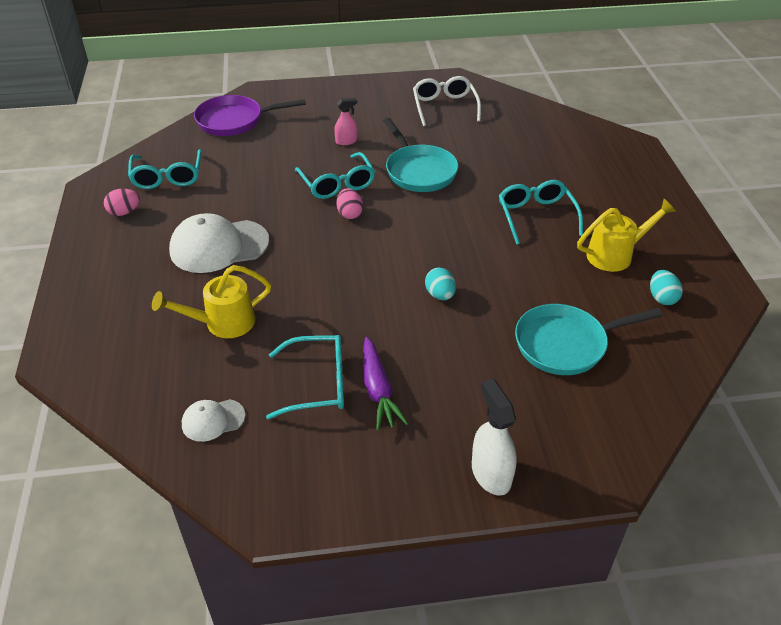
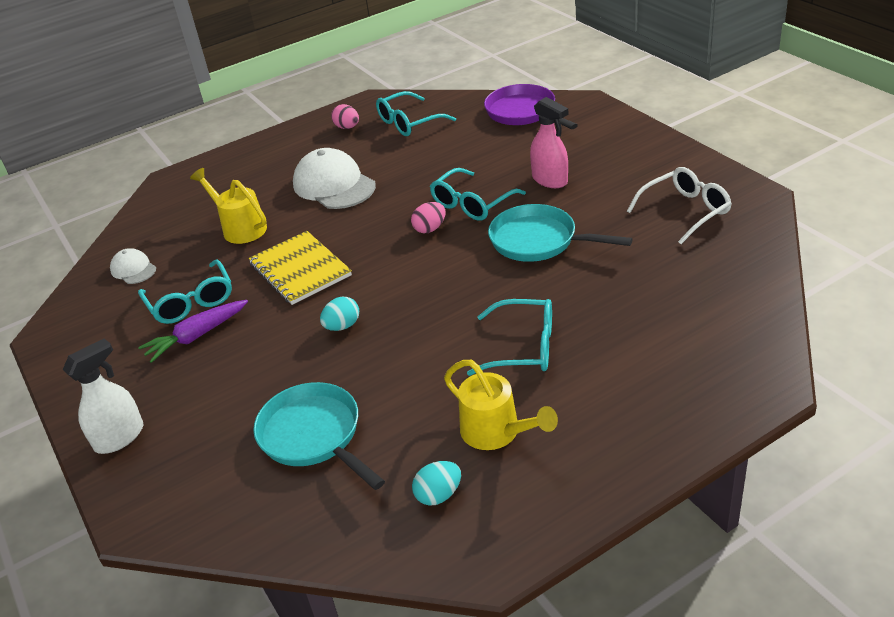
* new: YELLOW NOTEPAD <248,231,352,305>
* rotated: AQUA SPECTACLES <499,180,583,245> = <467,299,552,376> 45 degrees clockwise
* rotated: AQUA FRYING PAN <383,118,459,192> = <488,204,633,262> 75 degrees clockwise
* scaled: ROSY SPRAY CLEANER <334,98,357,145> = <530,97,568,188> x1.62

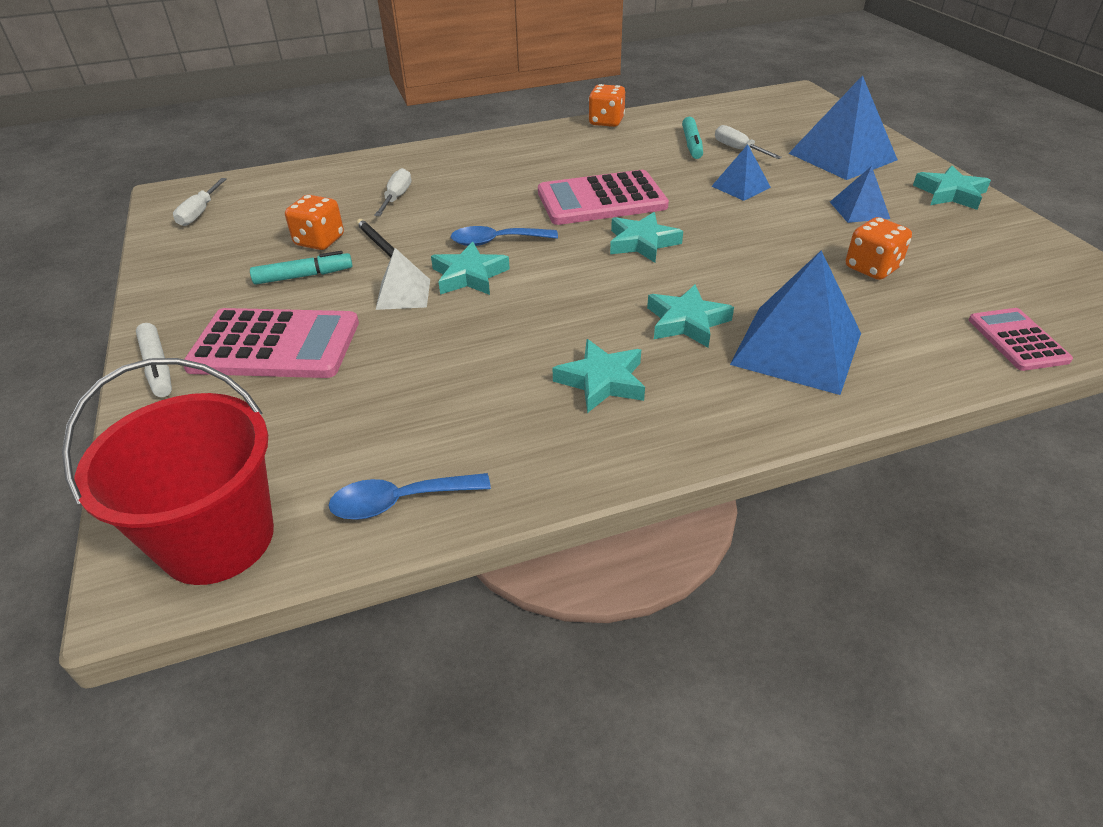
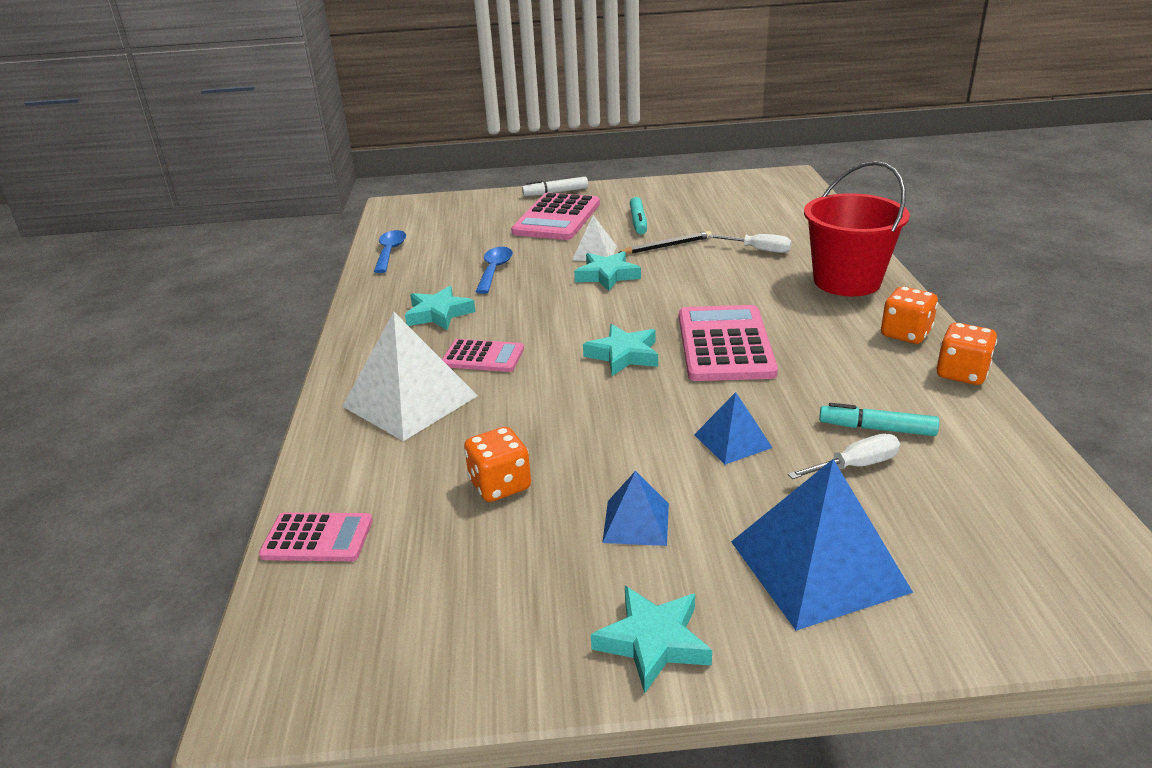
* repainted: BLUE SOLID PYRAMID <730,251,861,395> to SNOW-WHITE SOLID PYRAMID <342,312,478,441>
* swapped: AQUA STAR SHAPE <647,284,734,348> to ROSY CALCULATOR <442,339,524,372>
* shifted: BLUE TEASPOON <450,226,558,246> to <475,247,513,294>
* shifted: RED BUCKET <62,358,274,585> to <804,161,910,296>
* shifted: ORANGE-COLOURED GAME DIE <285,195,344,250> to <881,286,938,344>
* gone: SNOW-WHITE FLAT SCREWDRIVER <173,178,227,226>

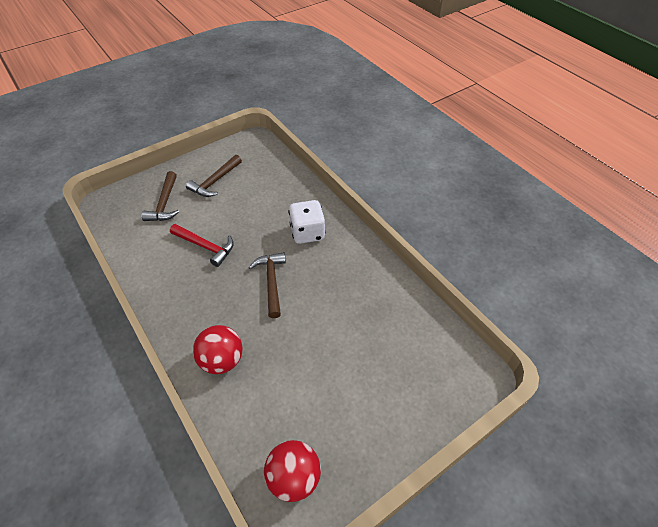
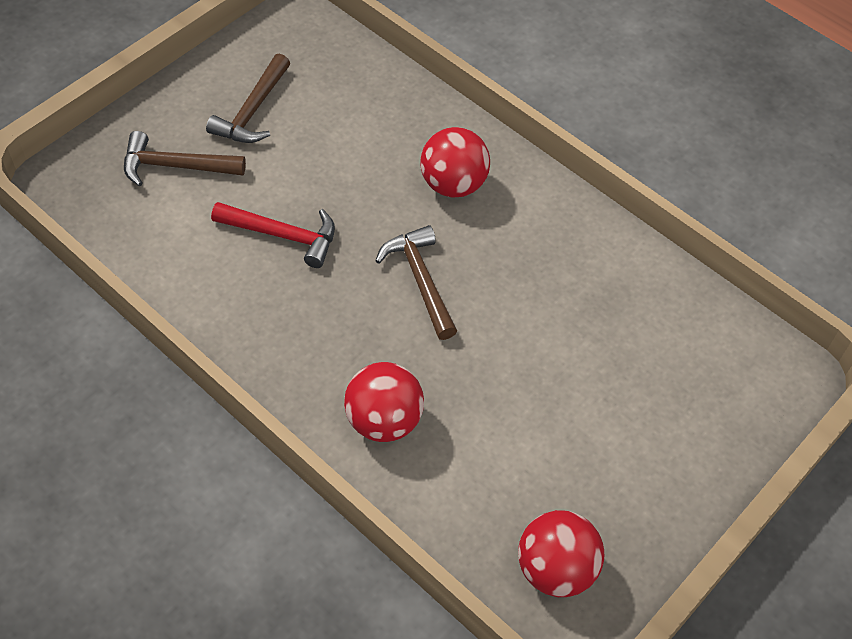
* rotated: DARK BROWN CLAW HAMMER <142,171,179,221> = <124,131,246,187> 105 degrees clockwise
* swapped: SNOW-WHITE GAME DIE <288,200,325,244> to RED PLAY BALL <420,127,490,198>

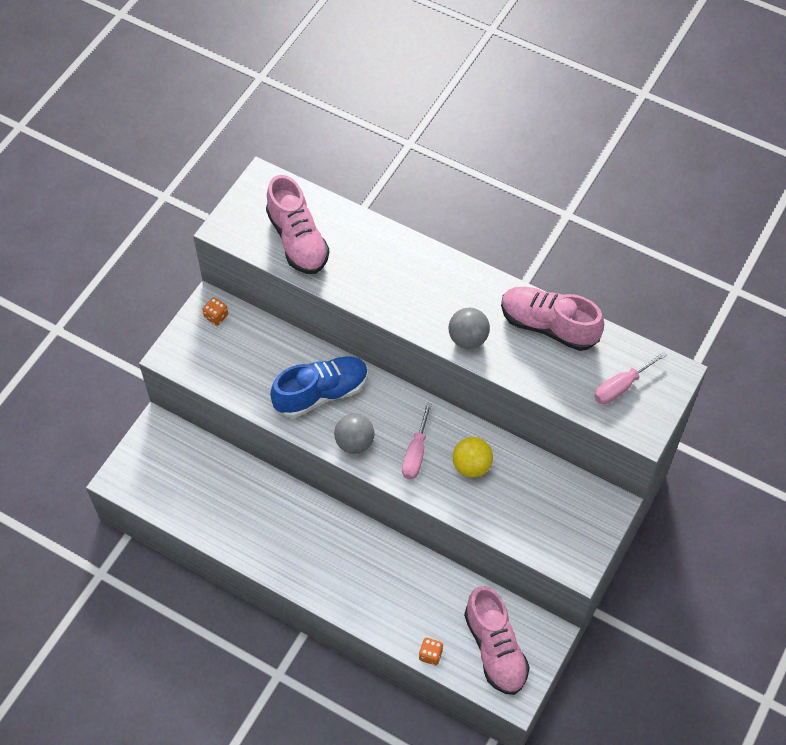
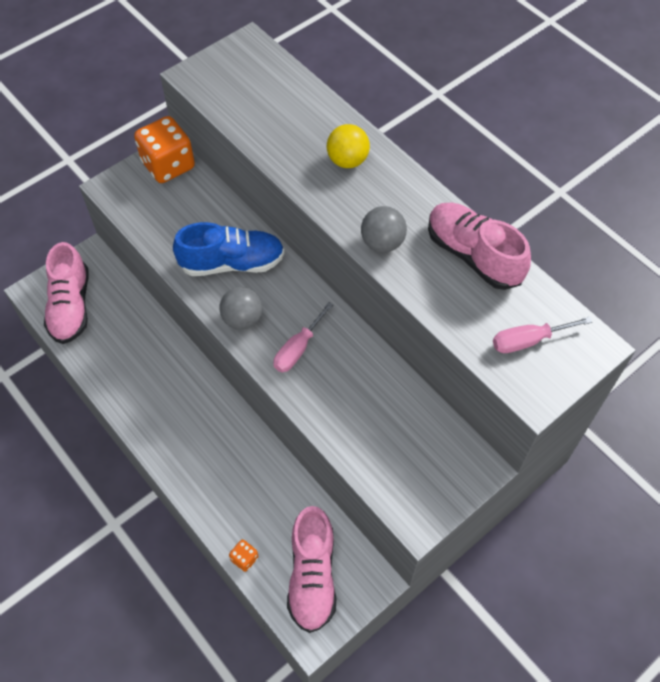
* shifted: ROSY SHOE <266,175,329,274> to <44,242,89,344>
* scaled: ORANGE-COLOURED GAME DIE <203,297,228,326> = <134,116,195,183> x2.31
* shifted: YELLOW PLAY BALL <453,437,493,478> to <327,124,370,168>

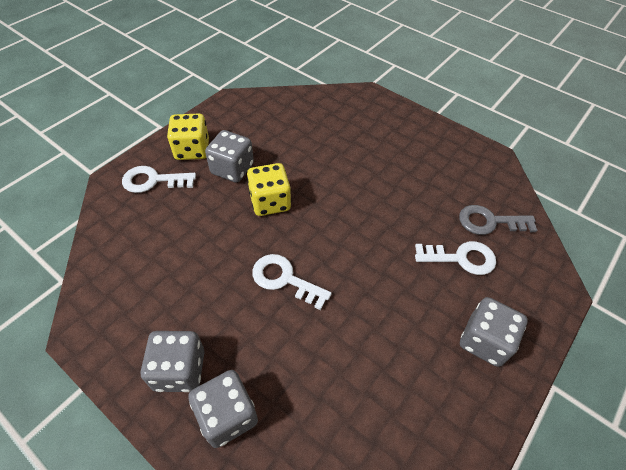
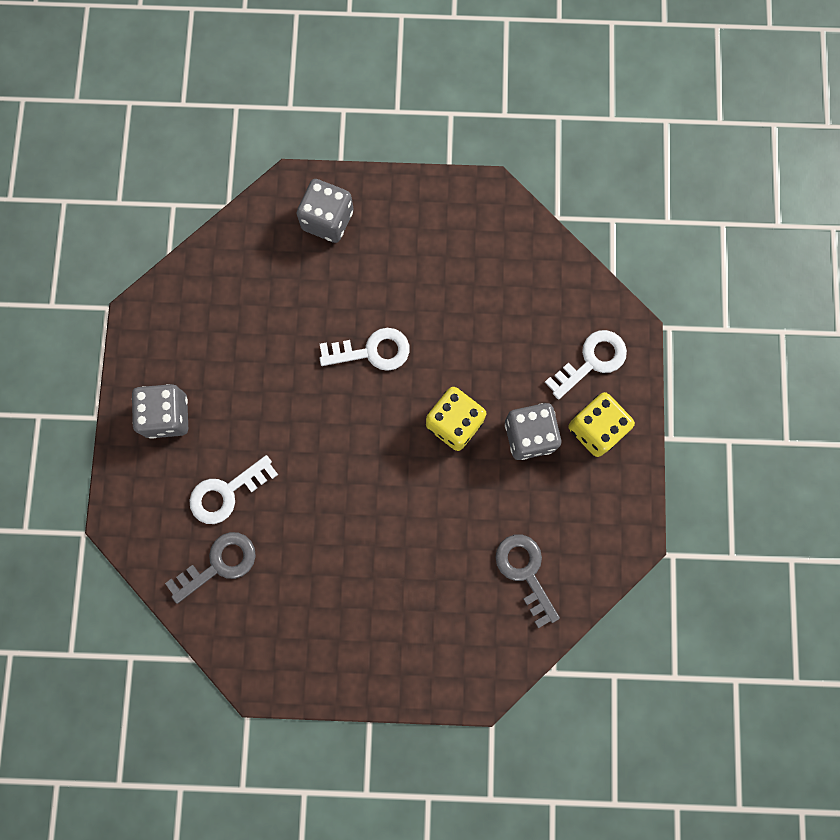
* new: ASH-GREY KEY <495,535,560,628>
* gone: ASH-GREY GAME DIE <141,331,205,392>

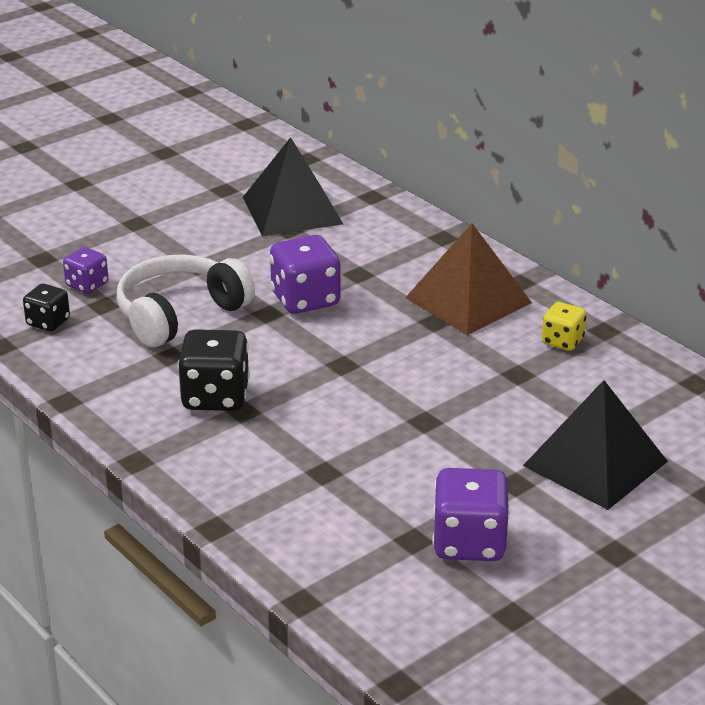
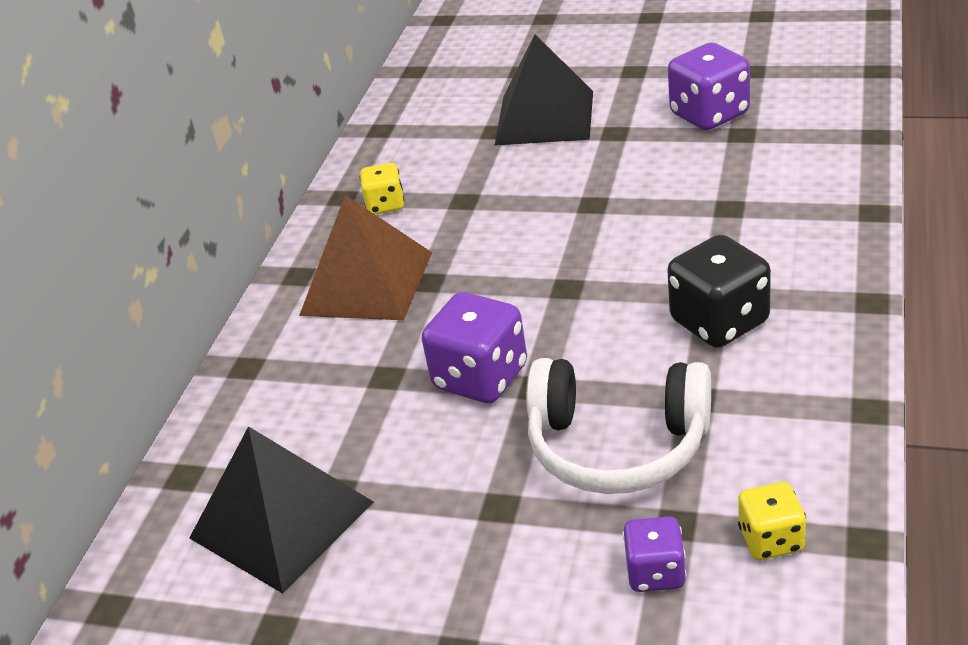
* repainted: JET-BLACK GAME DIE <23,284,70,331> to YELLOW GAME DIE <738,482,806,560>

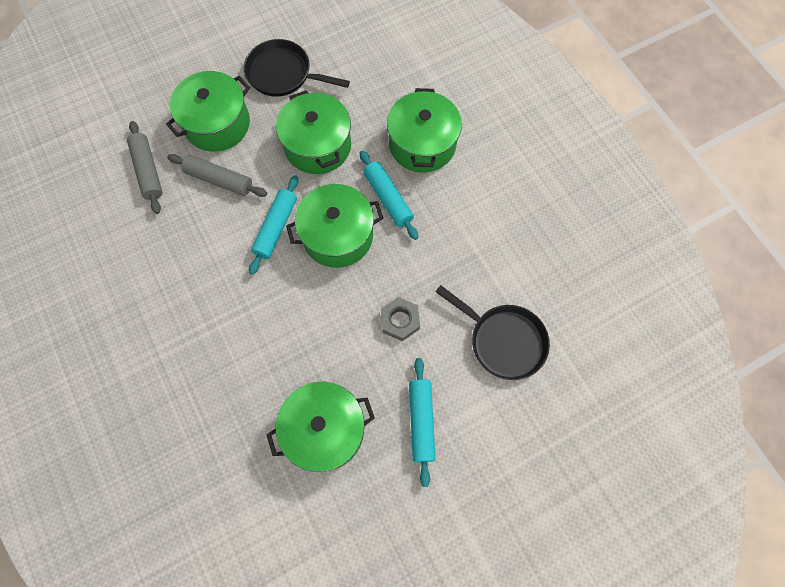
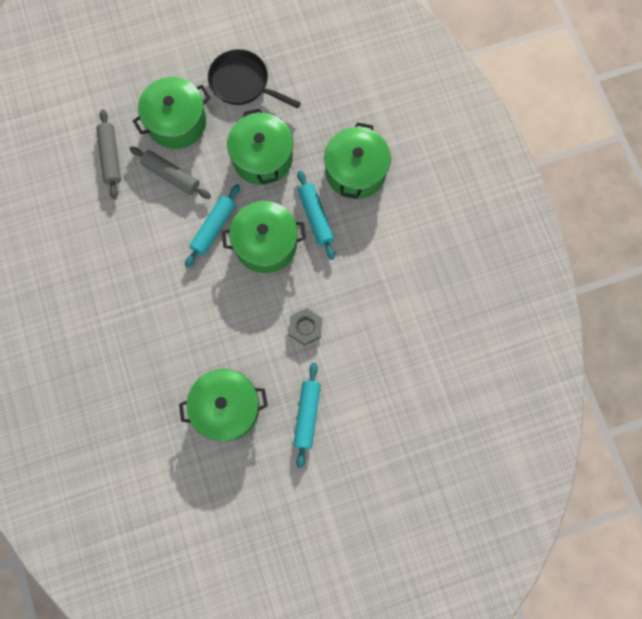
* gone: JET-BLACK FRYING PAN <435,285,550,380>

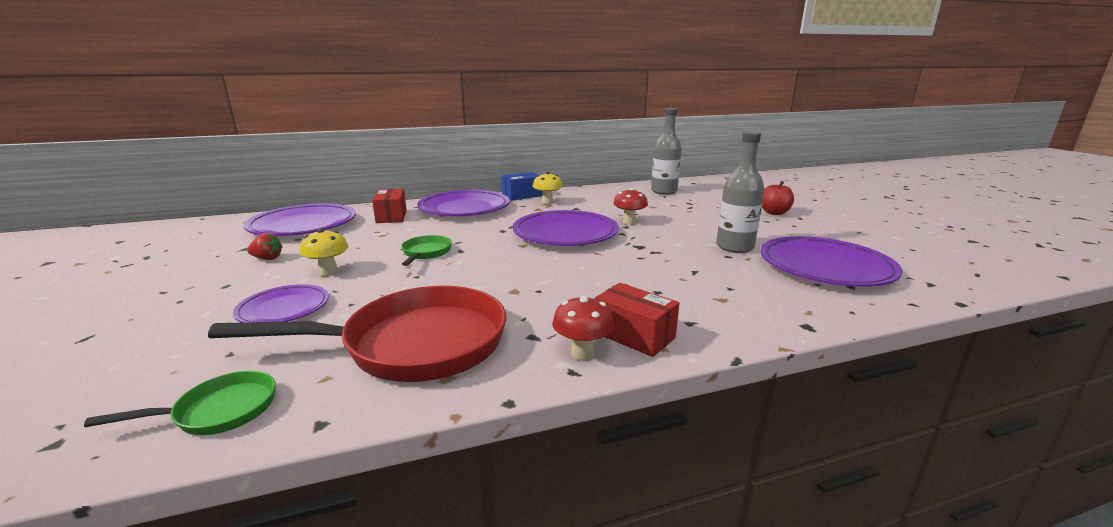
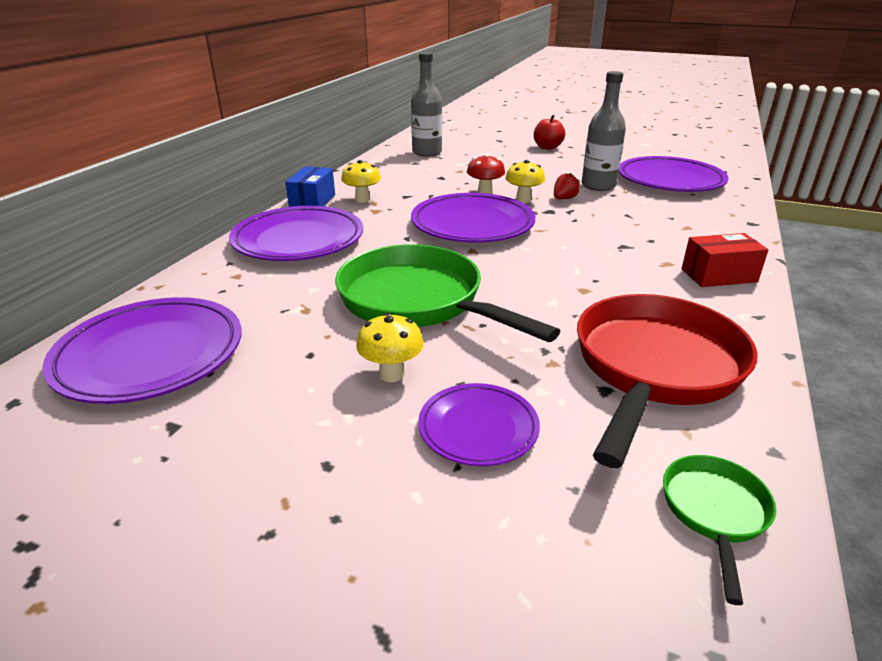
* scaled: GREEN FRYING PAN <401,235,452,266> = <335,244,560,342> x2.17
* new: YELLOW MUSHROOM <505,160,545,203>
* shifted: RED STRAWBERRY <247,233,282,260> to <554,173,580,199>
* gone: RED BOX <372,189,407,223>
* gone: RED MUSHROOM <552,295,614,360>

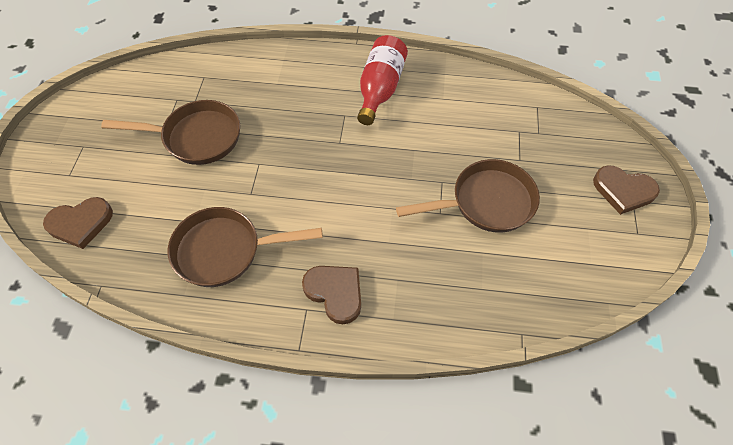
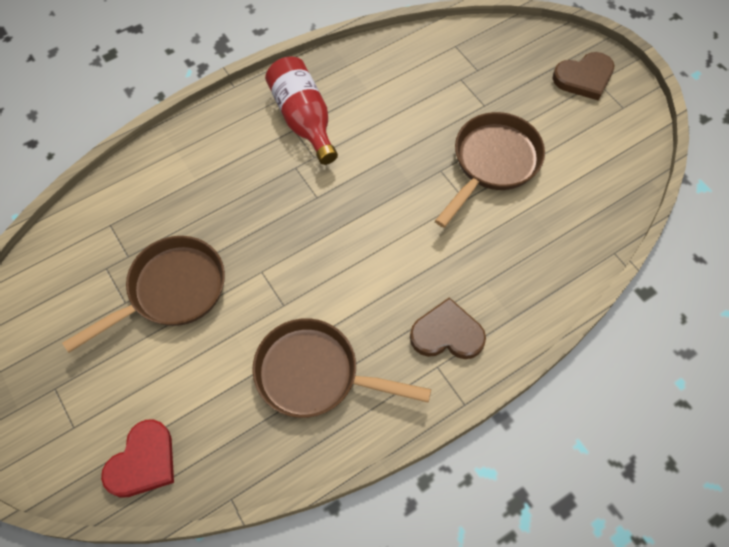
* repainted: DARK BROWN HEART SHAPE <43,197,113,249> to RED HEART SHAPE <101,419,174,498>
* rotated: DARK BROWN FRYING PAN <168,207,323,287> = <252,318,431,418> 60 degrees clockwise

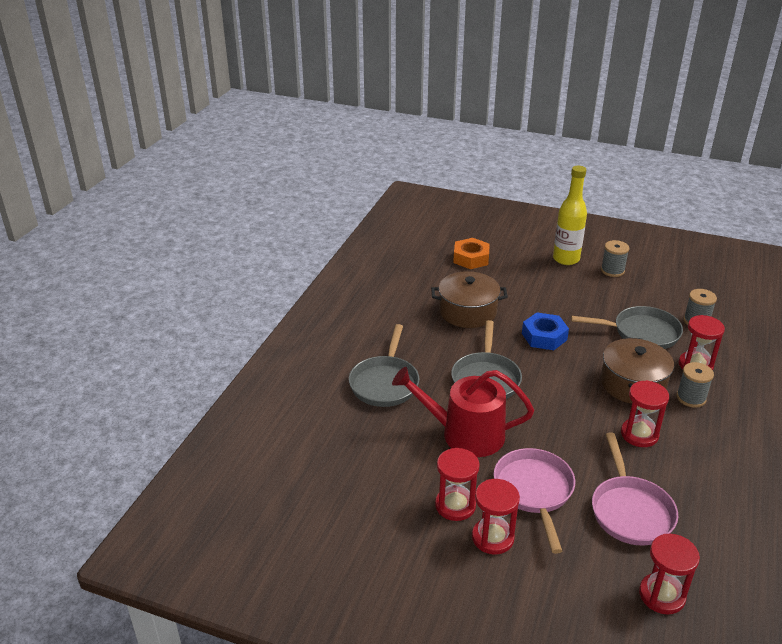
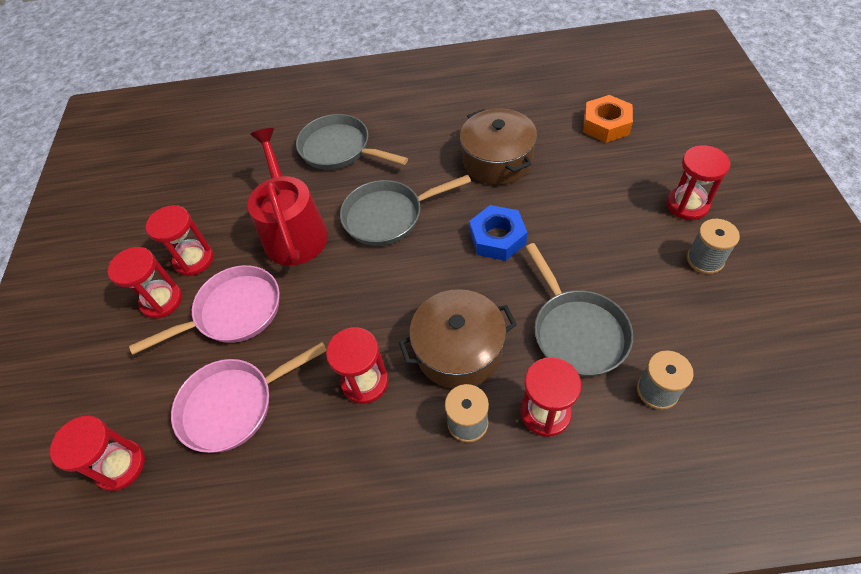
* rotated: ASH-GREY FRYING PAN <349,324,420,407> = <296,114,408,170> 45 degrees clockwise
* swapped: YELLOW DRINK BOTTLE <553,166,587,265> to RED SANDGLASS <667,145,730,220>

